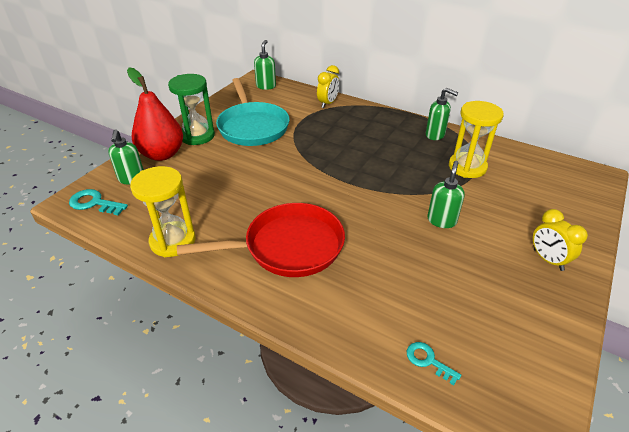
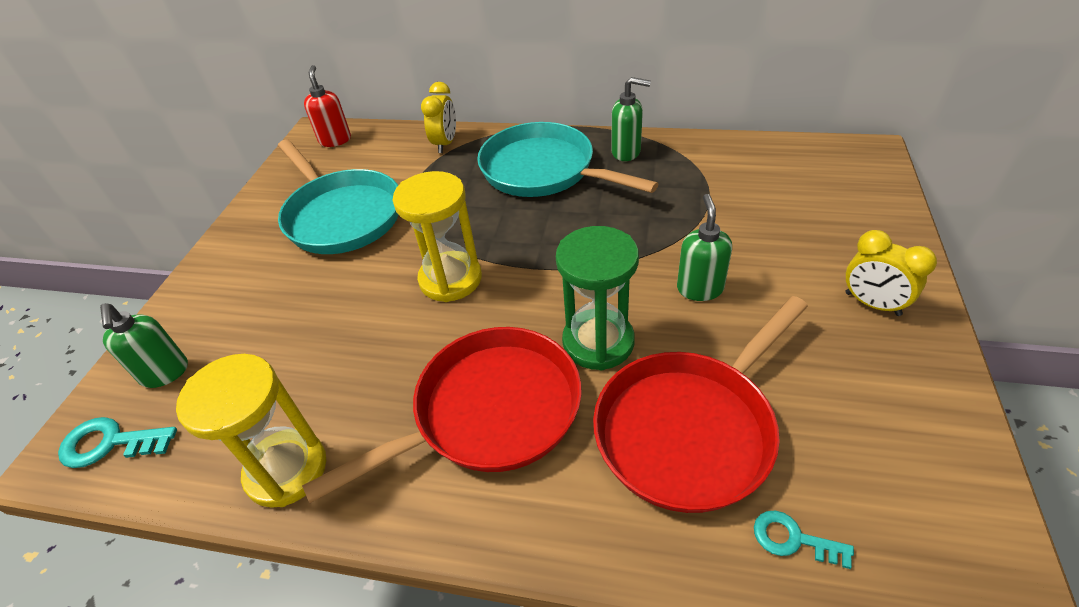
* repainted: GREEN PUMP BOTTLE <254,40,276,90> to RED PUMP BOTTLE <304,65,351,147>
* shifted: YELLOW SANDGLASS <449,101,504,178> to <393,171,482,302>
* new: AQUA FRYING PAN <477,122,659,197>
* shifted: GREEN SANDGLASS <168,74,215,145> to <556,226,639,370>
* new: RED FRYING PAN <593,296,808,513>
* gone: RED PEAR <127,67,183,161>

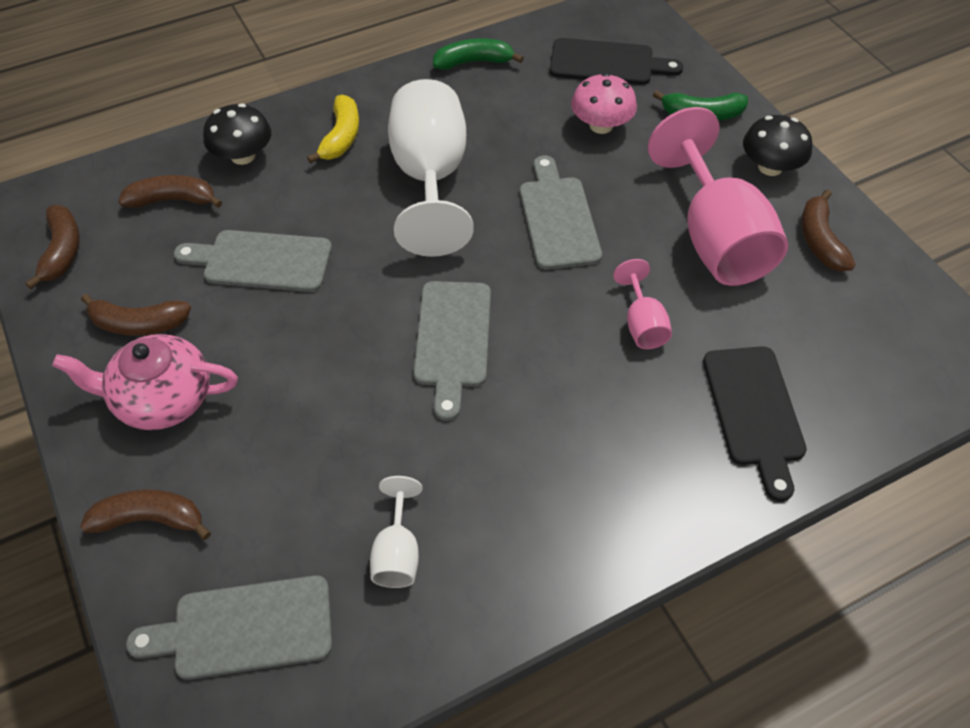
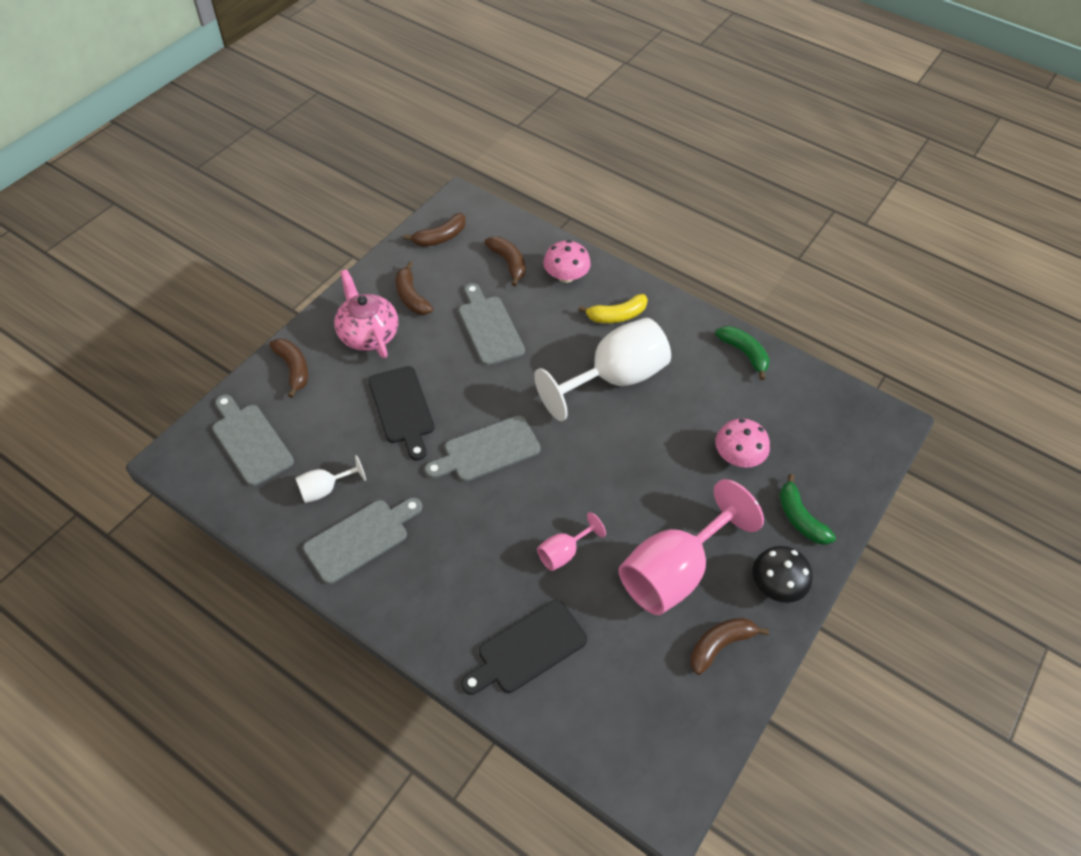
* shifted: ASH-GREY CUTTING BOARD <520,155,602,270> to <303,498,422,584>
* shifted: JET-BLACK CUTTING BOARD <550,38,683,85> to <368,366,434,461>
* repainted: JET-BLACK MUSHROOM <203,103,271,165> to ROSY MUSHROOM <543,240,591,283>

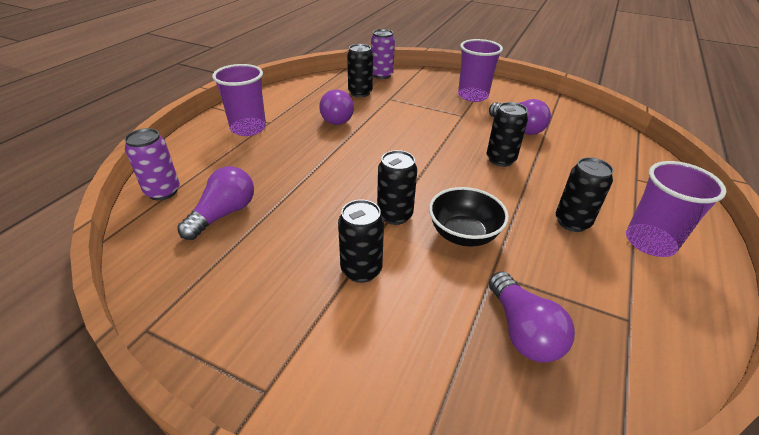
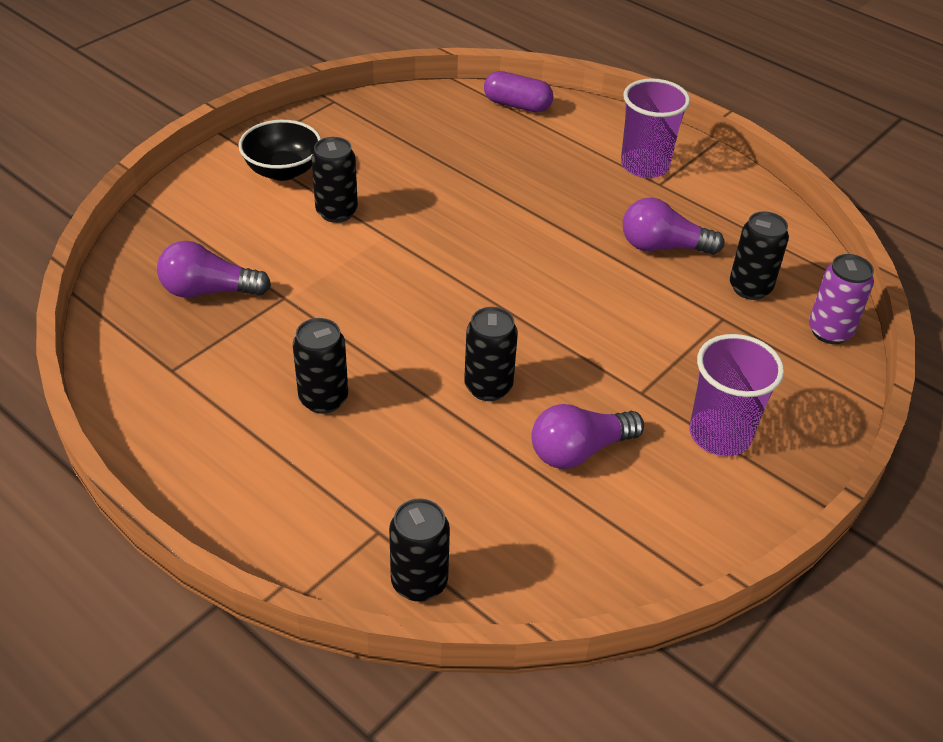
* shifted: JET-BLACK SERVING BOWL <429,187,509,247> to <239,120,321,181>
* shifted: JET-BLACK TIN <377,150,417,225> to <389,499,450,602>
* swapped: PURPLE TIN <124,128,180,201> to PURPLE PILL <484,71,553,113>
* gone: PURPLE LIGHTBULB <177,166,254,240>
* gone: PURPLE TUMBLER <626,161,727,257>

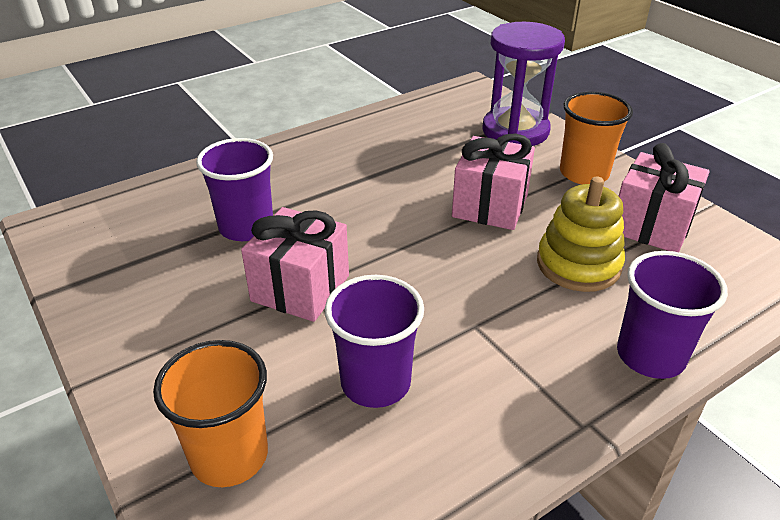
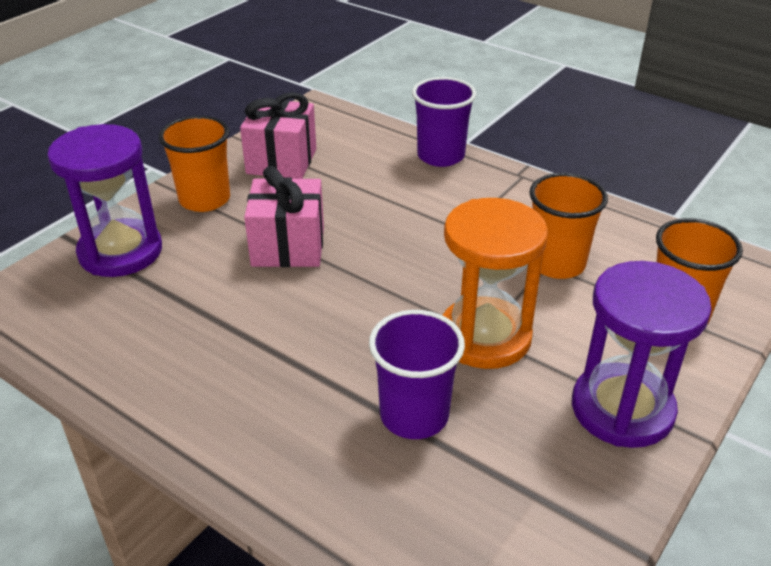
* swapped: ROSY GIFT <241,207,349,322> to ORANGE-COLOURED SANDGLASS <443,198,548,369>
* repainted: PURPLE TUMBLER <325,275,424,408> to ORANGE-COLOURED TUMBLER <529,173,608,279>
* new: PURPLE SANDGLASS <572,261,712,448>
* gone: YELLOW STACKING RINGS <537,177,625,292>

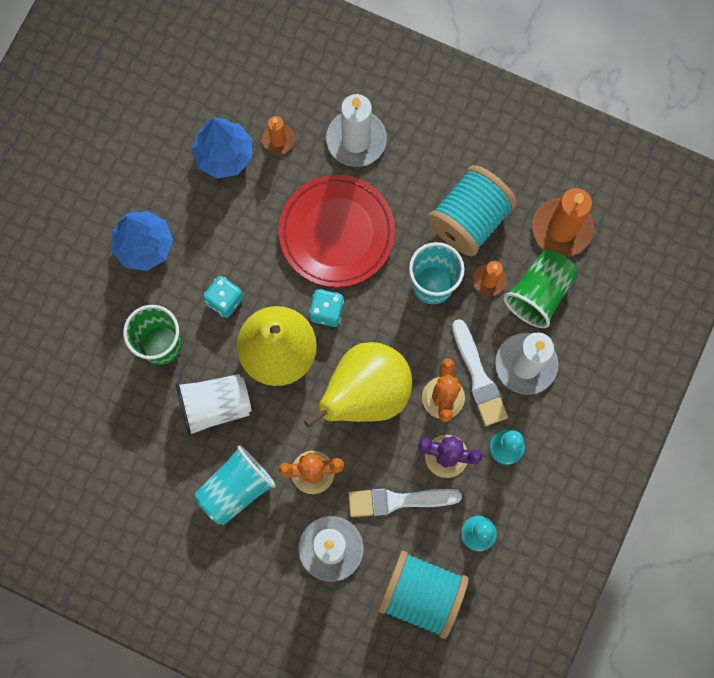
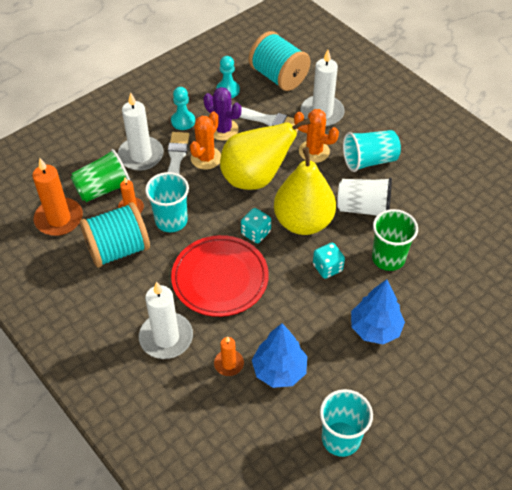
* new: AQUA TUMBLER <320,389,373,457>

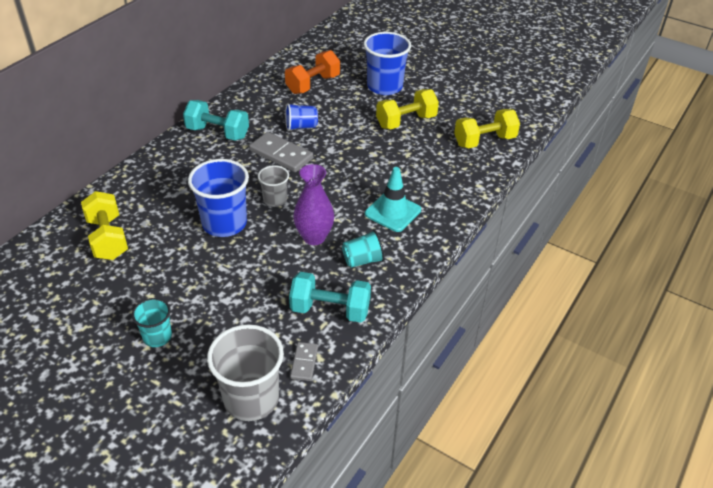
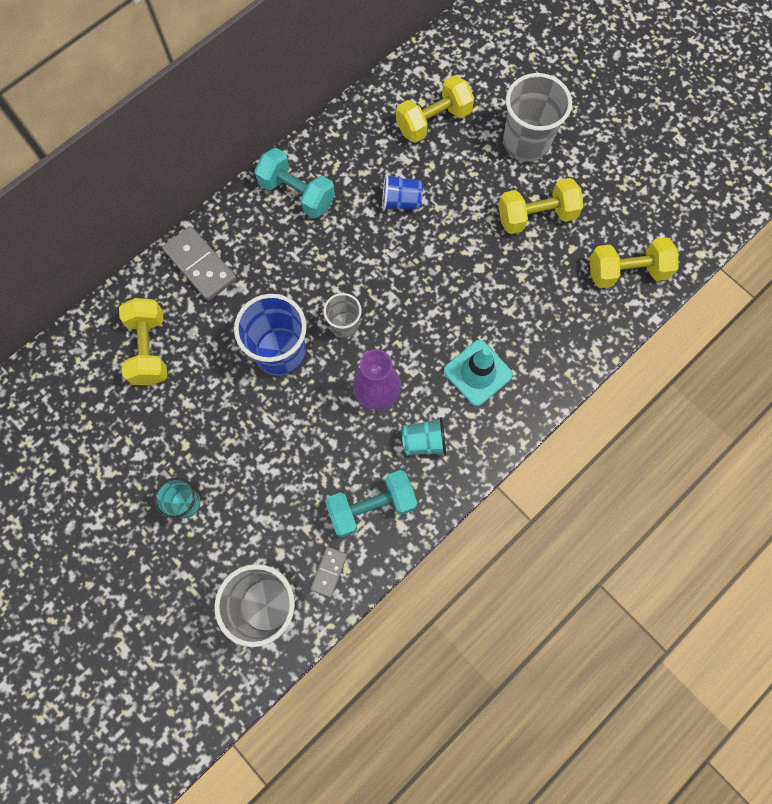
* shifted: ASH-GREY DOMINO PIECE <249,132,313,172> to <162,226,237,301>
* rotated: AQUA FREE WEIGHT <289,272,371,322> = <325,470,417,537> 45 degrees counterclockwise
* repainted: ORANGE-COLOURED FREE WEIGHT <285,50,340,94> to YELLOW FREE WEIGHT <396,75,474,143>
* repainted: BLUE TUMBLER <364,32,411,95> to ASH-GREY TUMBLER <503,73,572,162>

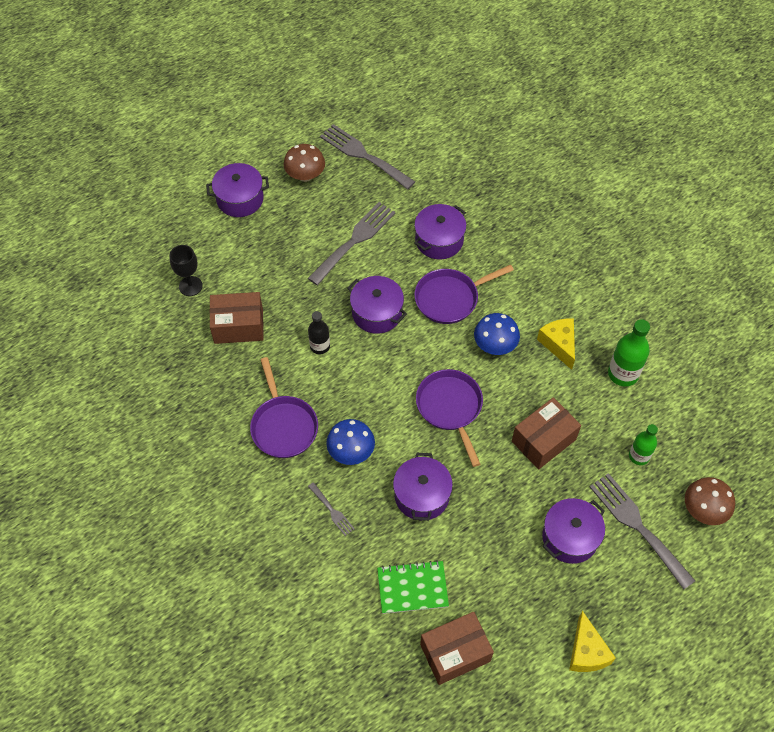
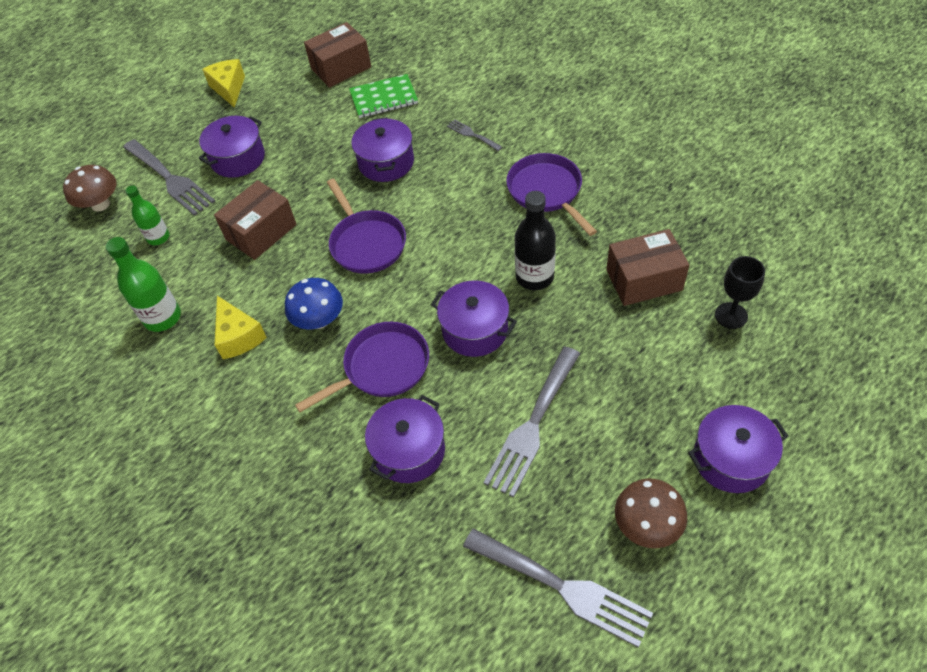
* scaled: JET-BLACK DRINK BOTTLE <308,311,330,354> = <515,191,556,290> x1.54
* gone: BLUE MUSHROOM <326,419,375,465>

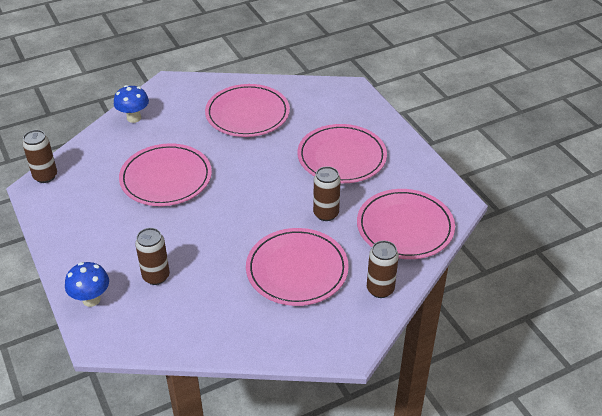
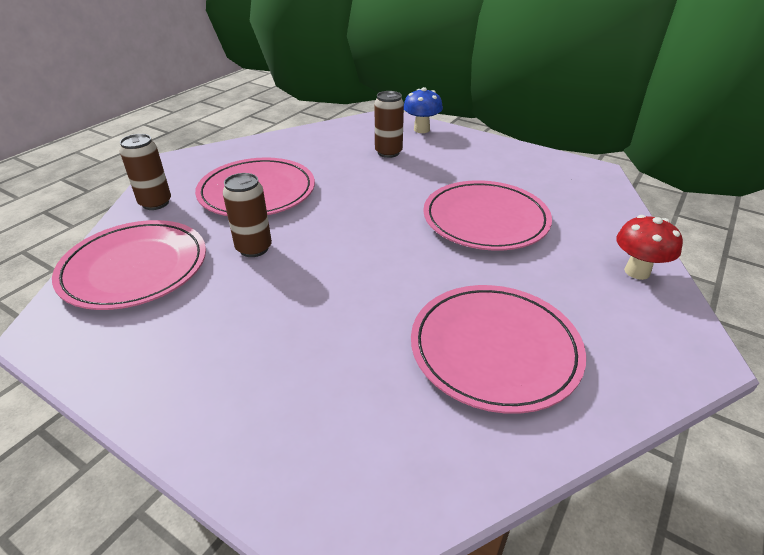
* repainted: BLUE MUSHROOM <114,85,149,123> to RED MUSHROOM <616,215,683,280>
* gone: DARK BROWN TIN <23,130,57,183>
* gone: ROSY FLAT DISH <297,124,387,183>

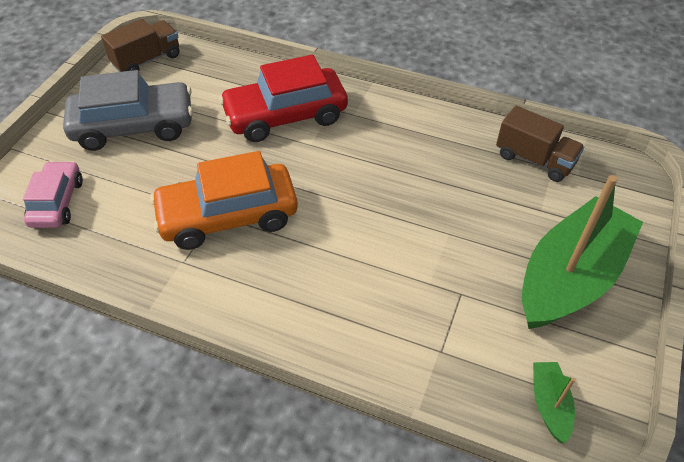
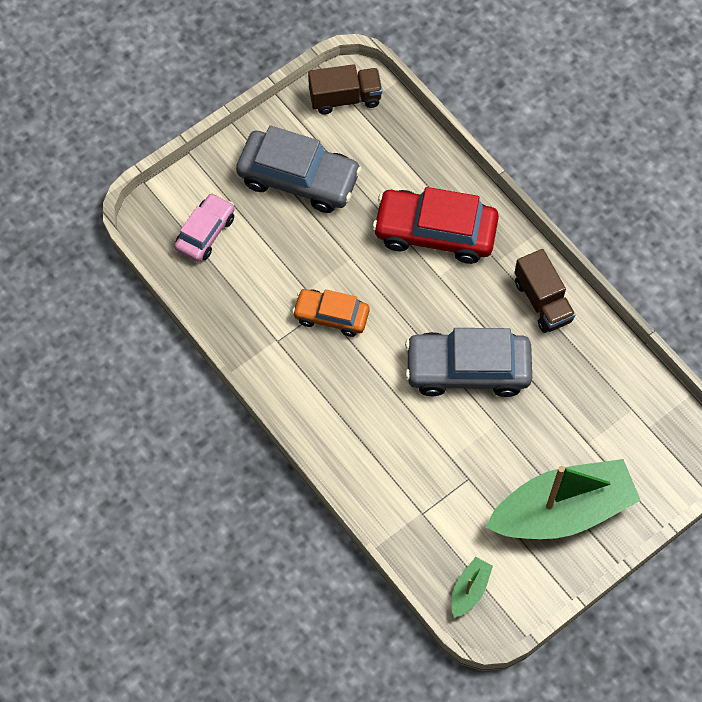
* scaled: ORANGE-COLOURED AUTOMOBILE <150,151,298,250> = <292,289,370,337> x0.60
* new: ASH-GREY AUTOMOBILE <405,328,532,397>
* shifted: DARK BROWN LORRY <496,106,585,182> to <514,249,576,333>

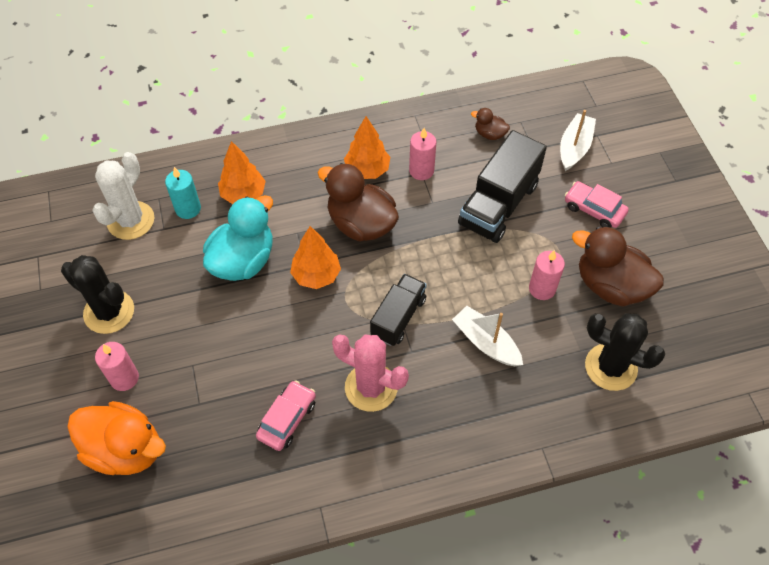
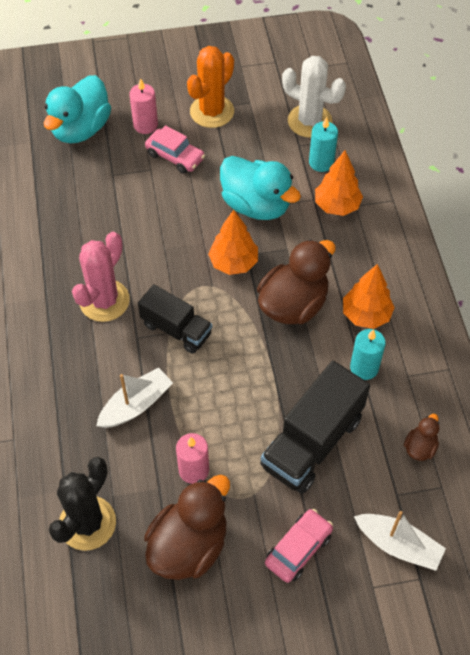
* repainted: ORANGE-COLOURED DUCK <67,401,166,475> to AQUA DUCK <44,75,111,143>
* shifted: ROSY AUTOMOBILE <256,380,316,451> to <145,125,205,174>
* repainted: JET-BLACK CACTUS <61,255,134,334> to ORANGE-COLOURED CACTUS <187,46,234,128>
* rotated: JET-BLACK LORRY <458,130,547,243> = <260,361,370,494> 90 degrees counterclockwise
* repainted: ROSY PILLAR CANDLE <409,128,436,180> to AQUA PILLAR CANDLE <350,329,386,380>

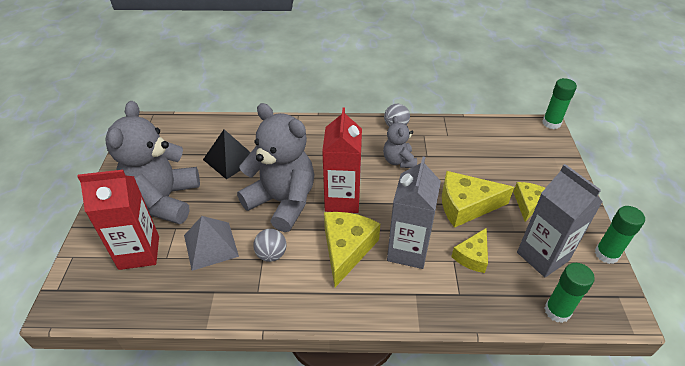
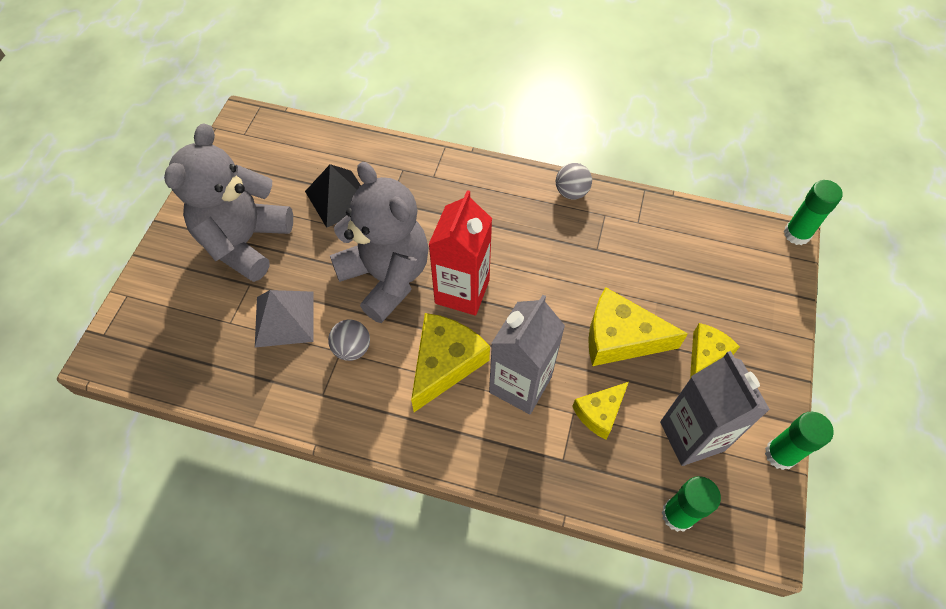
* gone: RED JUICE CARTON <77,170,159,270>
* gone: ASH-GREY TEDDY BEAR <383,116,417,168>

